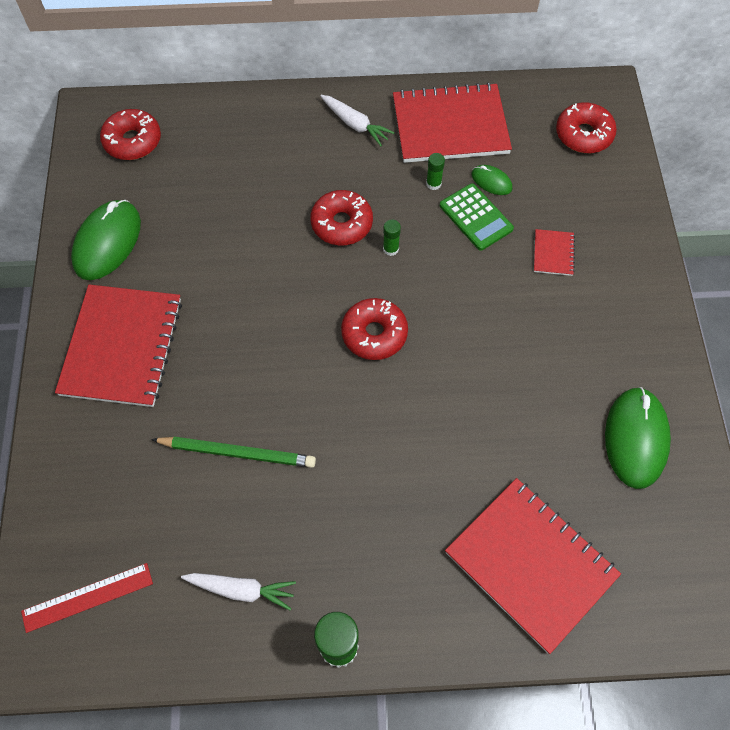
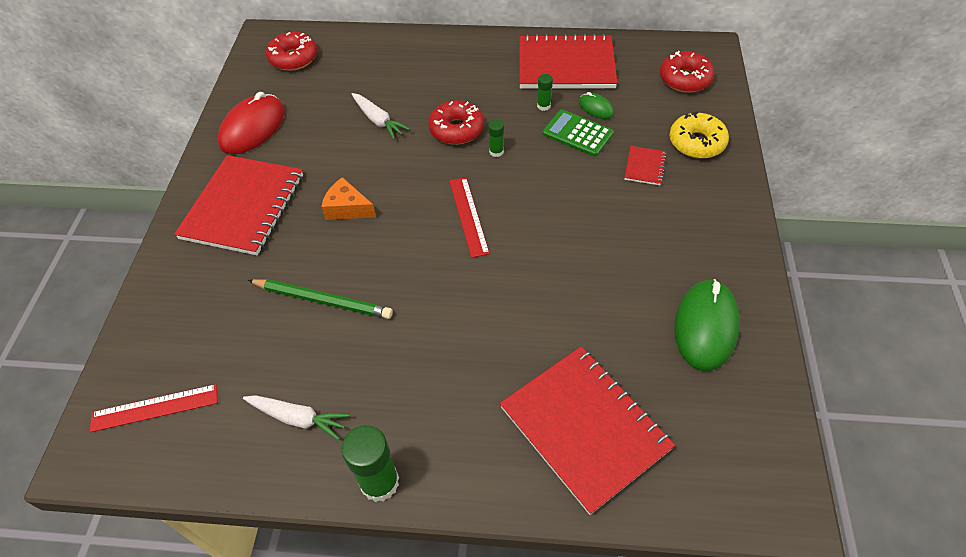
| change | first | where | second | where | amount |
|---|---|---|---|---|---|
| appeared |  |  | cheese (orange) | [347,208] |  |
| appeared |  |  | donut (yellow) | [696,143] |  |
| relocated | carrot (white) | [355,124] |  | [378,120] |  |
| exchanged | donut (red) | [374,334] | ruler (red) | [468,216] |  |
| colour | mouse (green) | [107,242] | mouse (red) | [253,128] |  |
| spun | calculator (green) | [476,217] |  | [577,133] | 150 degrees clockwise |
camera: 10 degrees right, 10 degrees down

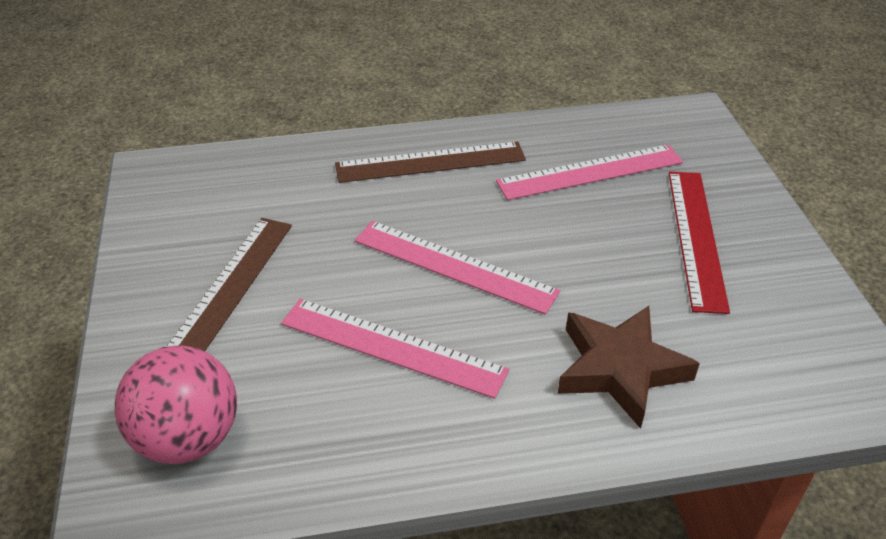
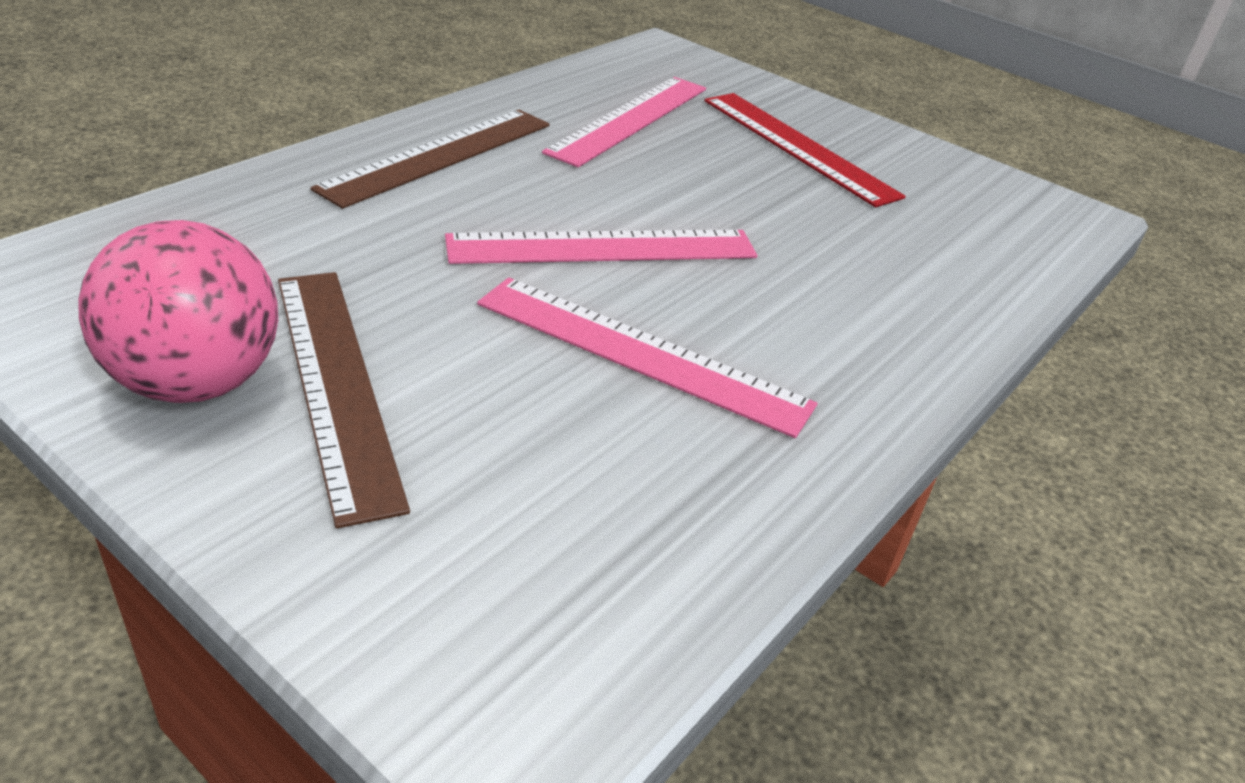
| change | first | where | second | where | amount |
|---|---|---|---|---|---|
| missing | star (brown) | [620,369] |  |  |  |
| relocated | ball (pink) | [188,438] |  | [197,382] |  |
| spun | ruler (pink) | [392,346] |  | [641,353] | 45 degrees clockwise |
camera: 45 degrees left, 5 degrees down

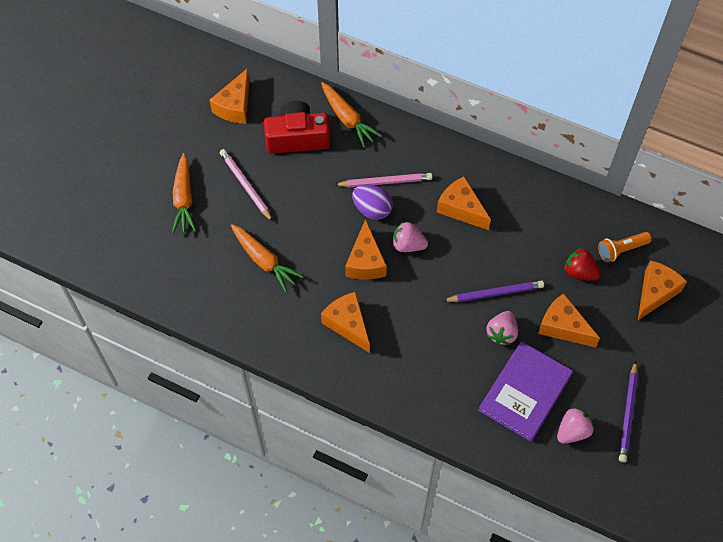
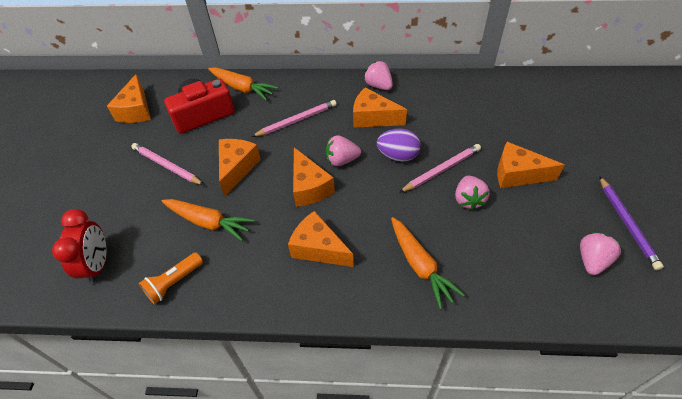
| change | first | where | second | where | amount |
|---|---|---|---|---|---|
| missing | book (purple) | [525,392] |  |  |  |
| missing | strawberry (red) | [579,272] |  |  |  |
| appeared |  |  | clock (red) | [98,265] |  |
| appeared |  |  | strawberry (pink) | [378,86] |  |
| relocated | carrot (orange) | [184,199] |  | [420,266] |  |
| relocated | egg (purple) | [372,209] |  | [398,156] |  |
| relocated | flashlight (orange) | [621,250] |  | [174,282] |  |
| relocated | cheese (orange) | [655,293] |  | [237,168] |  |
| colour | pencil (purple) | [495,293] | pencil (pink) | [441,170] |  |
camera: 20 degrees left, 10 degrees down

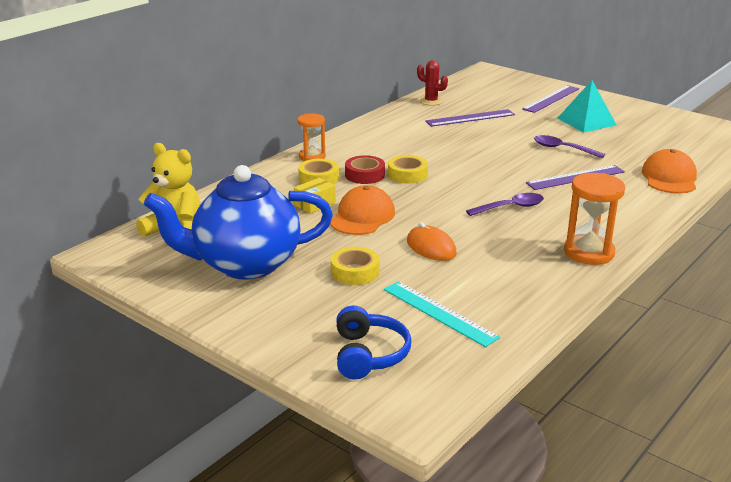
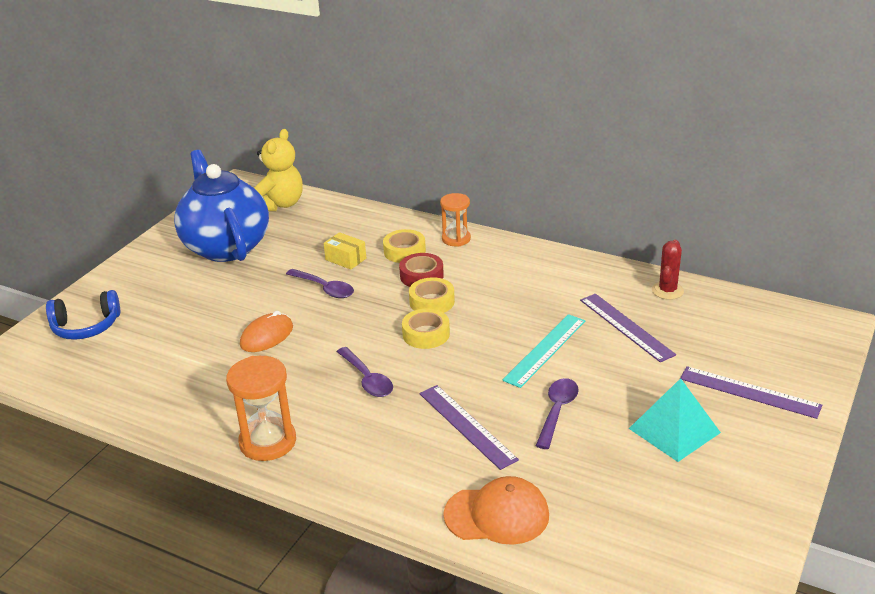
| change | first | where | second | where | amount |
|---|---|---|---|---|---|
| relocated | tape (yellow) | [355,272] |  | [426,334] |  |
| relocated | ruler (turquoise) | [439,313] |  | [545,350] |  |
| exchanged | cap (orange) | [362,216] | spoon (purple) | [325,288] |  |
camera: 80 degrees right, 5 degrees up

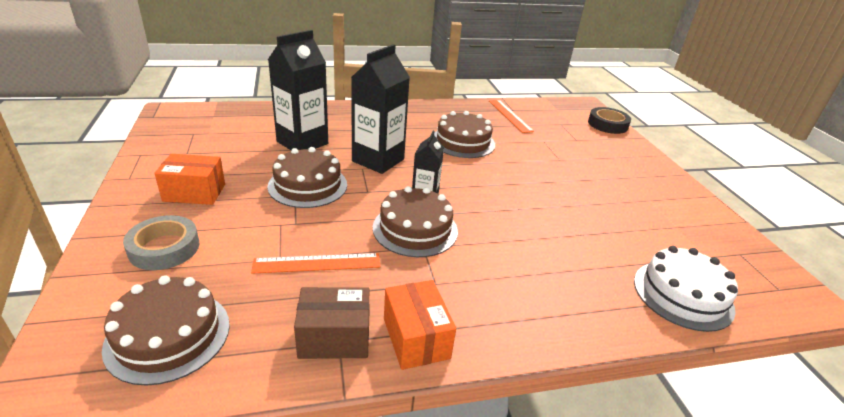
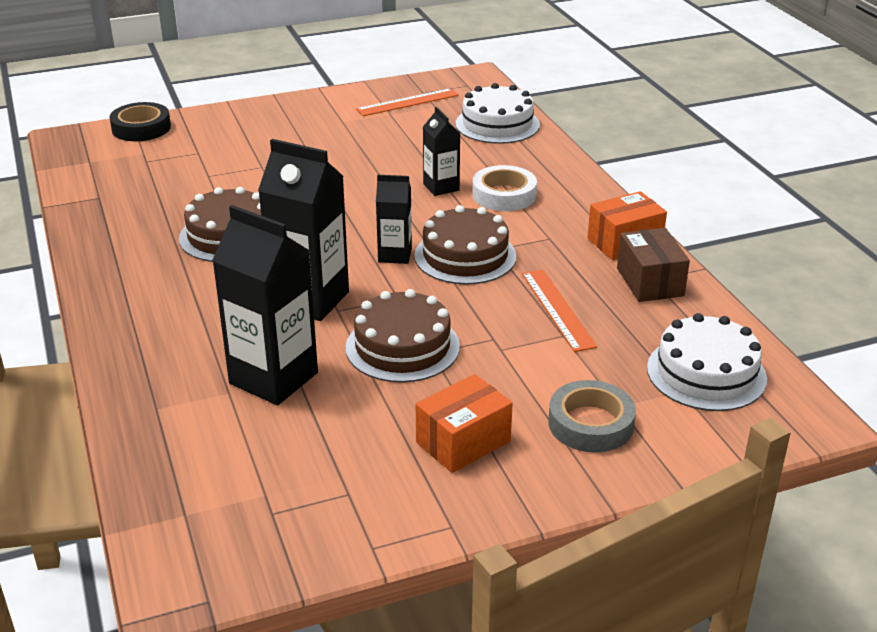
| change | first | where | second | where | amount |
|---|---|---|---|---|---|
| appeared |  |  | carton (black) | [441,187] |  |
| appeared |  |  | tape (white) | [504,195] |  |
| relocated | ruler (orange) | [510,115] |  | [407,102] |  |
| colour | cake (brown) | [168,335] | cake (white) | [706,373] |  |
| spun | box (orange) | [194,192] |  | [463,442] | 60 degrees clockwise |
camera: 95 degrees left, 0 degrees up

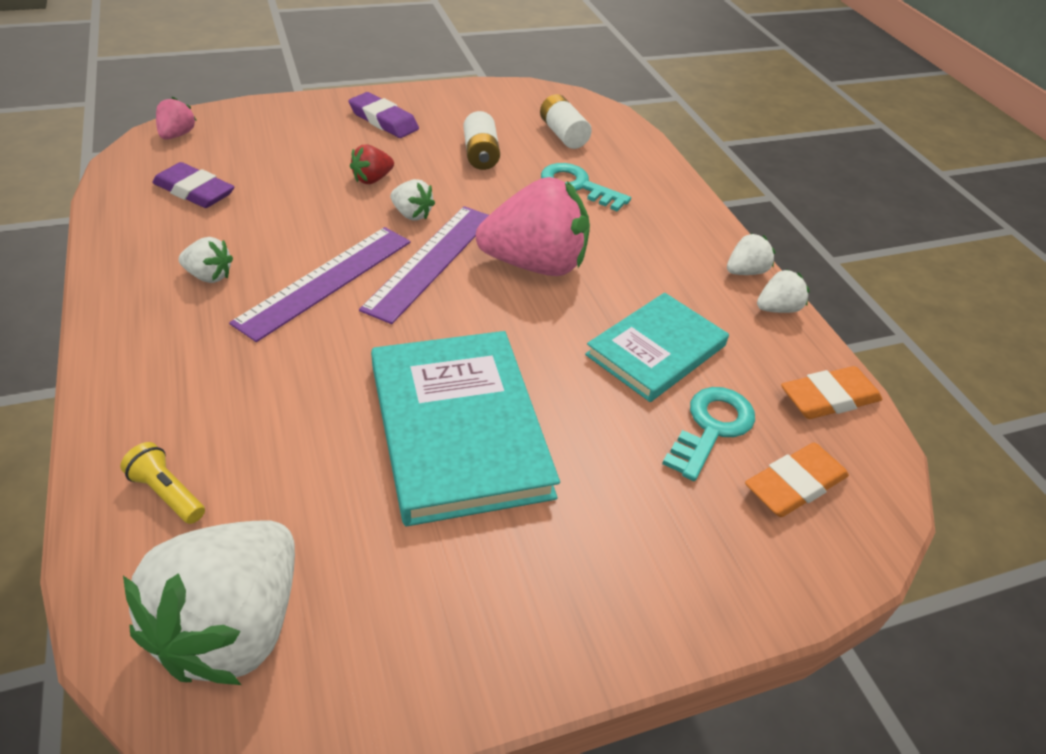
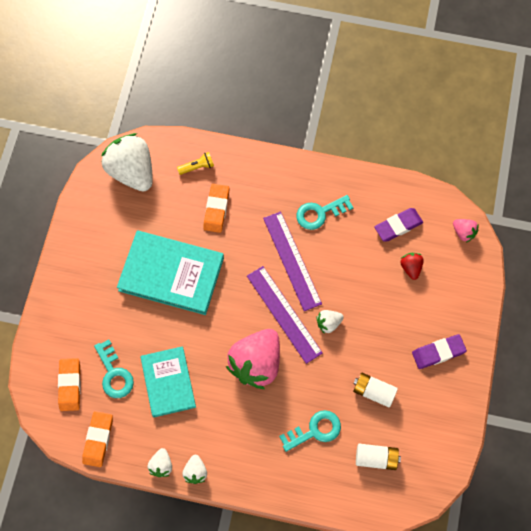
| change | first | where | second | where | amount |
|---|---|---|---|---|---|
| appeared |  |  | eraser (orange) | [216,209] |  |
| relocated | strawberry (red) | [372,179] |  | [411,268] |  |
| exchanged | strawberry (white) | [209,276] | key (turquoise) | [320,213] |  |
camera: 125 degrees right, 25 degrees up

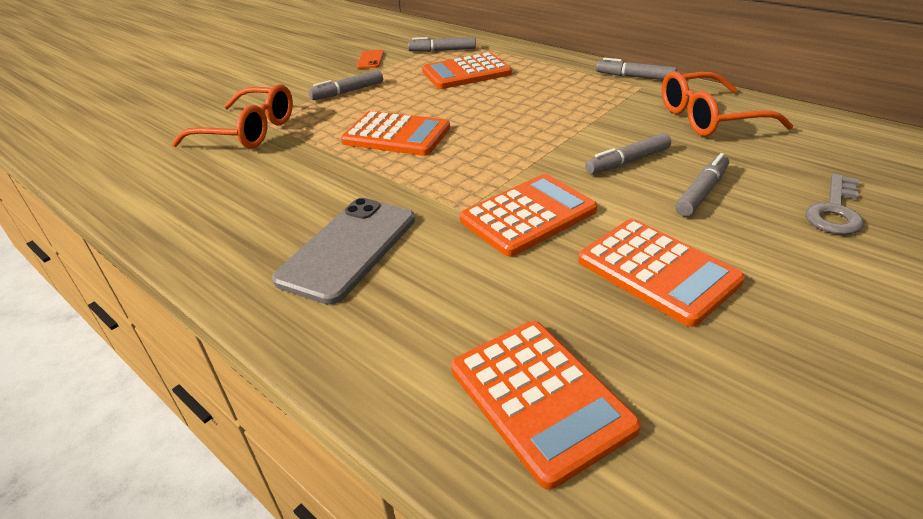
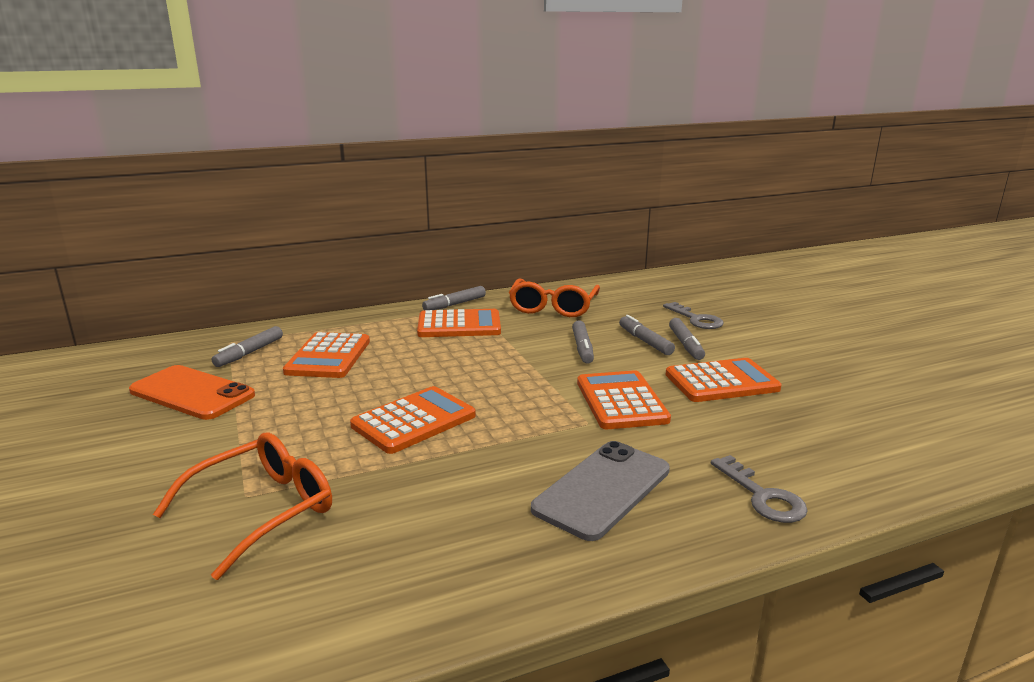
| change | first | where | second | where | amount |
|---|---|---|---|---|---|
| appeared |  |  | key (grey) | [762,496] |  |
| relocated | marker (grey) | [347,92] |  | [686,345] |  |
| relocated | calculator (orange) | [540,398] |  | [459,325] |  |
| spun | phone (grey) | [348,249] |  | [602,489] | 75 degrees clockwise |
| size | phone (orange) | [370,60] |  | [192,393] | x2.05 |
camera: 65 degrees left, 15 degrees down

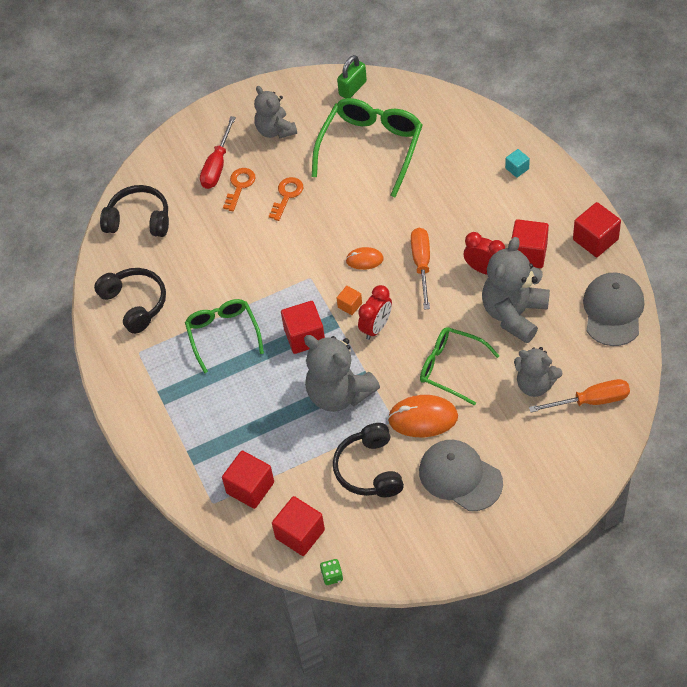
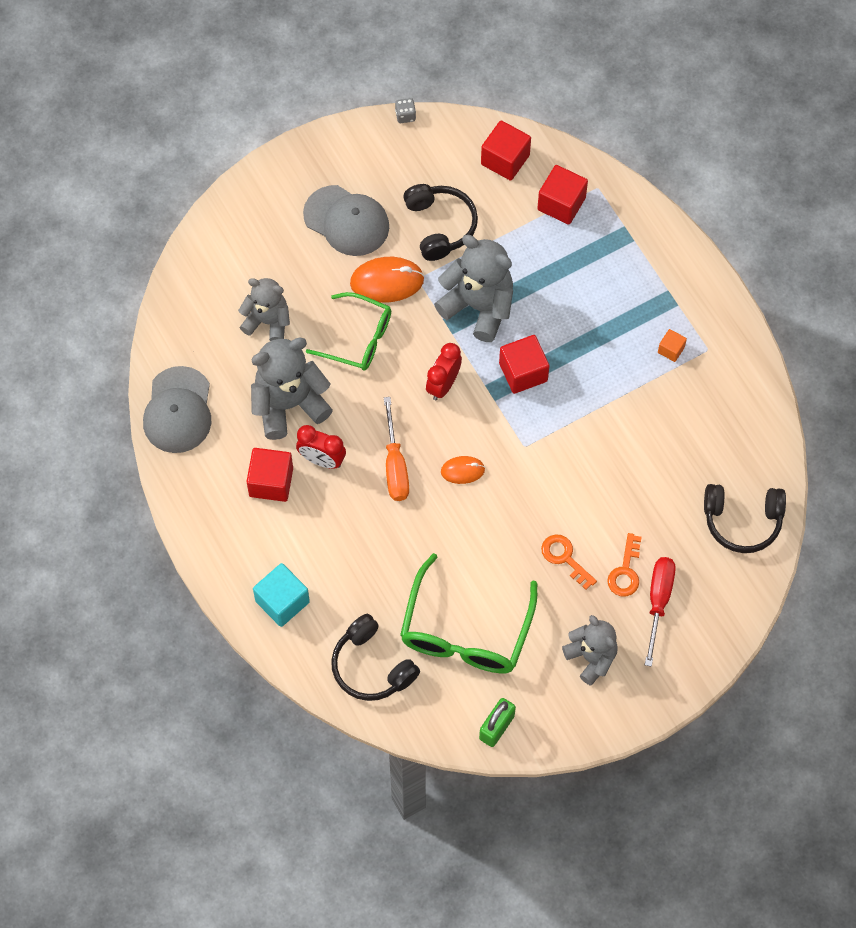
| change | first | where | second | where | amount |
|---|---|---|---|---|---|
| missing | glasses (green) | [223,334] |  |  |  |
| missing | dice (green) | [332,576] |  |  |  |
| missing | screwdriver (orange) | [591,401] |  |  |  |
| missing | cube (red) | [595,239] |  |  |  |
| appeared |  |  | dice (grey) | [405,115] |  |
| relocated | headphones (black) | [135,304] |  | [372,666] |  |
| relocated | cube (orange) | [350,305] |  | [671,350] |  |
| spun | key (orange) | [287,196] |  | [565,558] | 120 degrees clockwise |
| spun | teddy bear (grey) | [514,314] |  | [289,404] | 135 degrees counterclockwise |
| size | cube (turquoise) | [517,168] |  | [282,601] | x1.85 |
camera: 170 degrees right, 10 degrees up

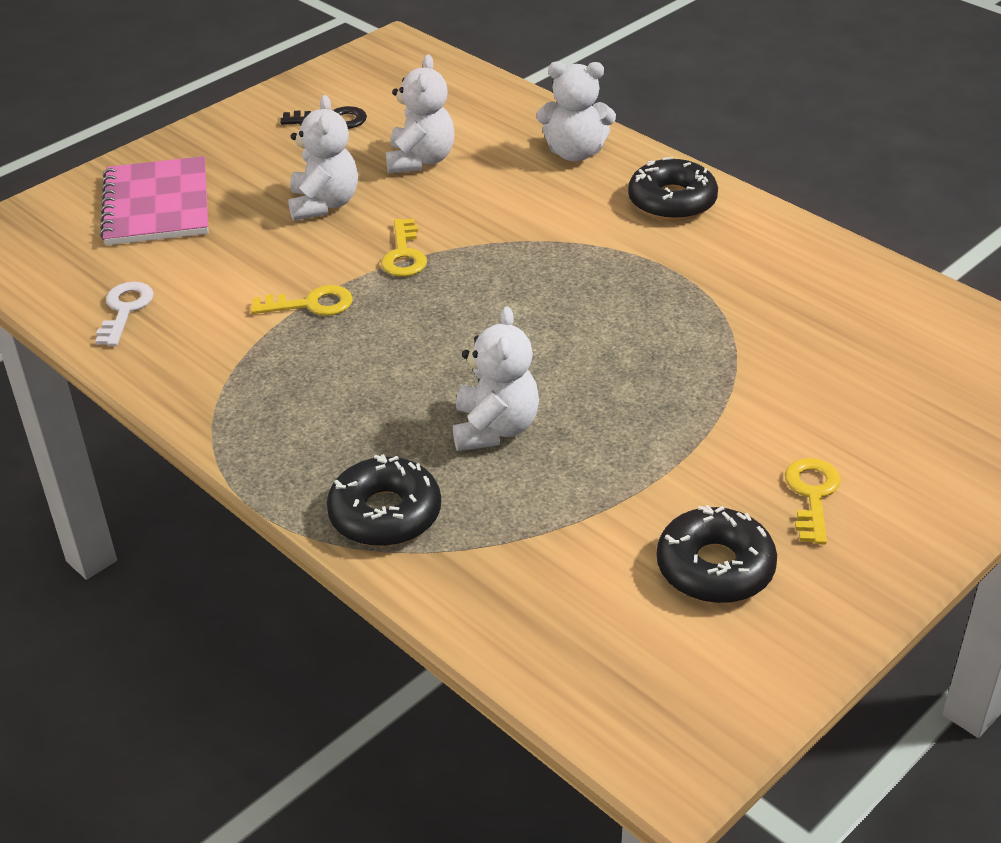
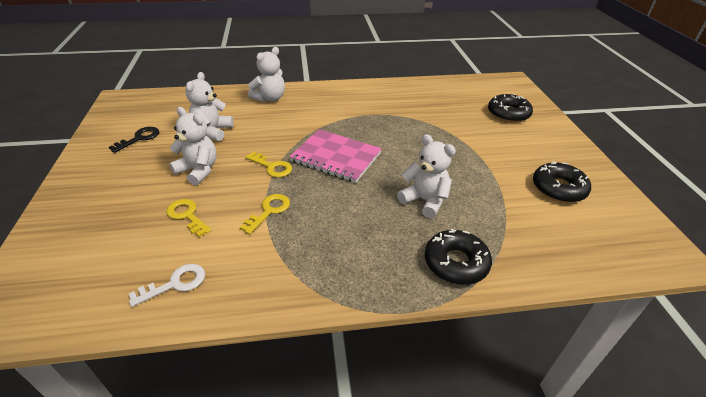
| change | first | where | second | where | amount |
|---|---|---|---|---|---|
| relocated | notebook (pink) | [157,205] |  | [336,157] |  |
| relocated | donut (black) | [672,201] |  | [508,114] |  |
| relocated | key (yellow) | [812,495] |  | [187,216] |  |
| spun | key (white) | [125,310] |  | [175,284] | 105 degrees clockwise |
| spun | teddy bear (white) | [420,160] |  | [212,131] | 120 degrees counterclockwise |
camera: 55 degrees left, 0 degrees up

